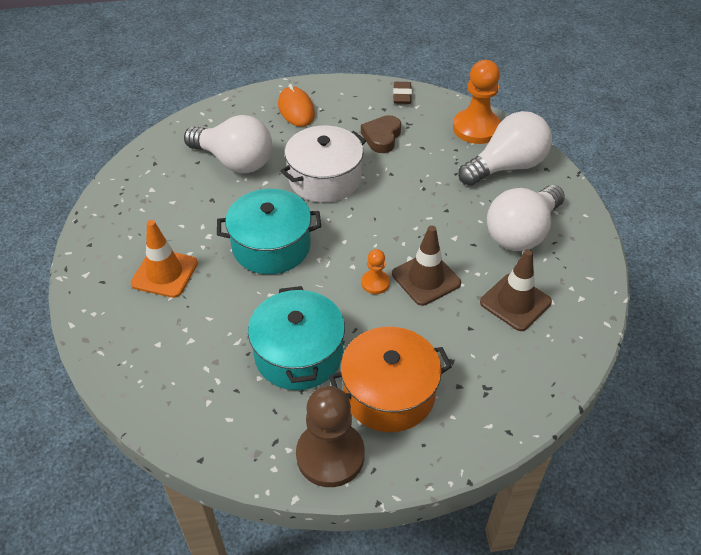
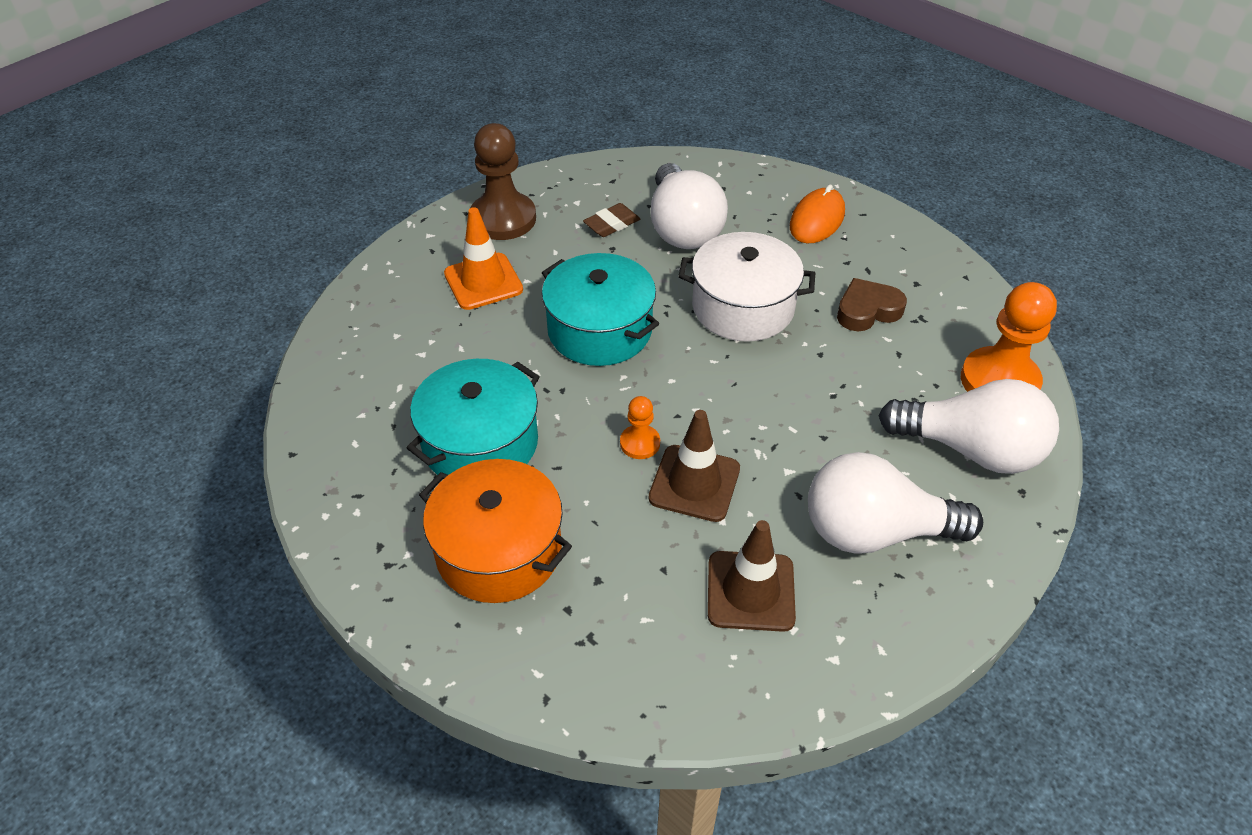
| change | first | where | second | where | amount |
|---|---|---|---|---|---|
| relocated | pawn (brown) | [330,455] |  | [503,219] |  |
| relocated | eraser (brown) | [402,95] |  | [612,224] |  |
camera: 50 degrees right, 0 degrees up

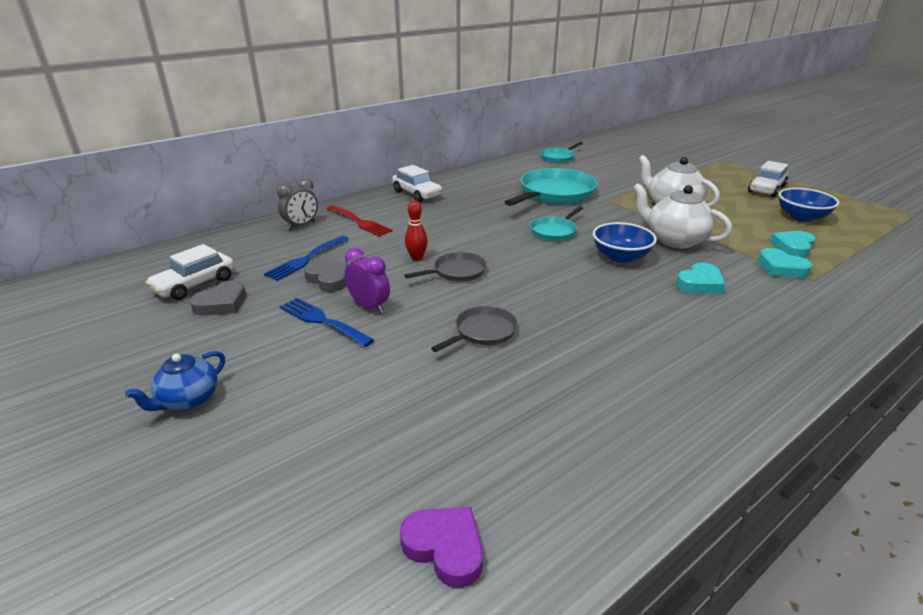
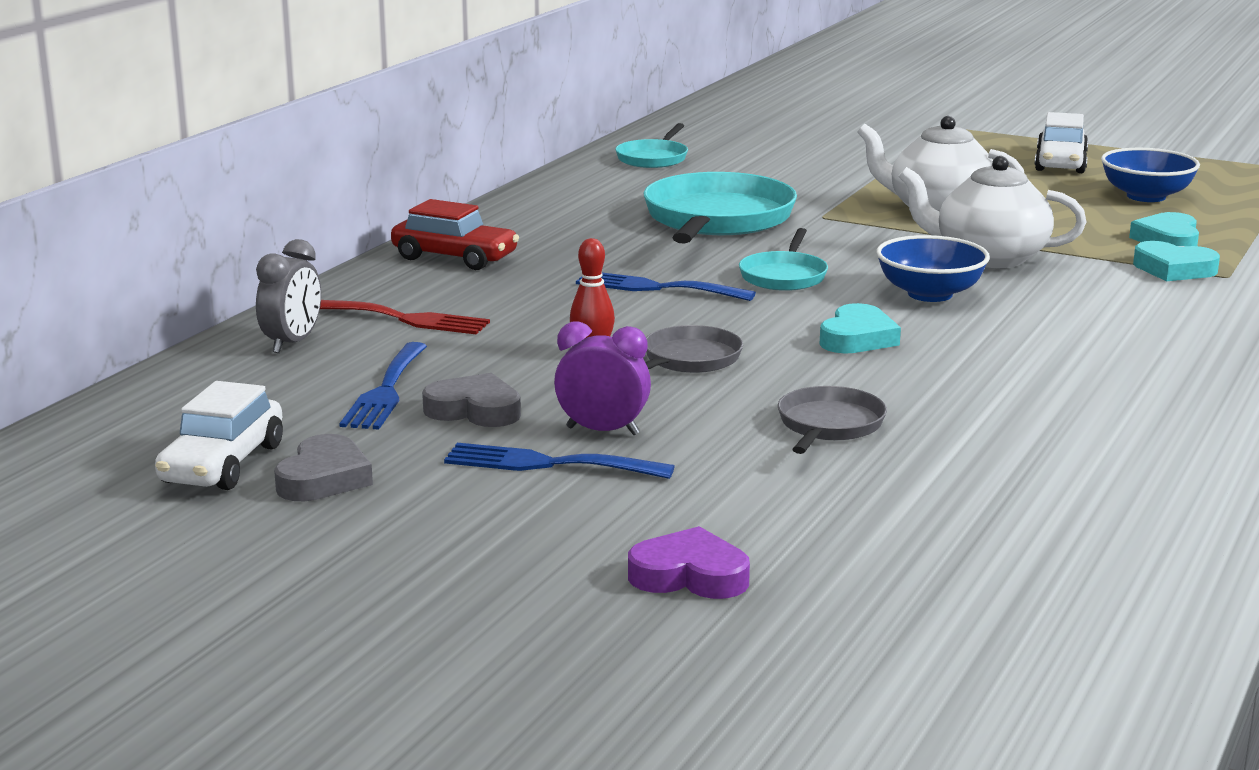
| change | first | where | second | where | amount |
|---|---|---|---|---|---|
| missing | teapot (blue) | [188,400] |  |  |  |
| appeared |  |  | fork (blue) | [656,288] |  |
| relocated | heart (purple) | [445,548] |  | [689,575] |  |
| relocated | heart (turquoise) | [700,283] |  | [857,338] |  |
| colour | car (white) | [417,194] | car (red) | [455,257] |  |
camera: 25 degrees left, 10 degrees down

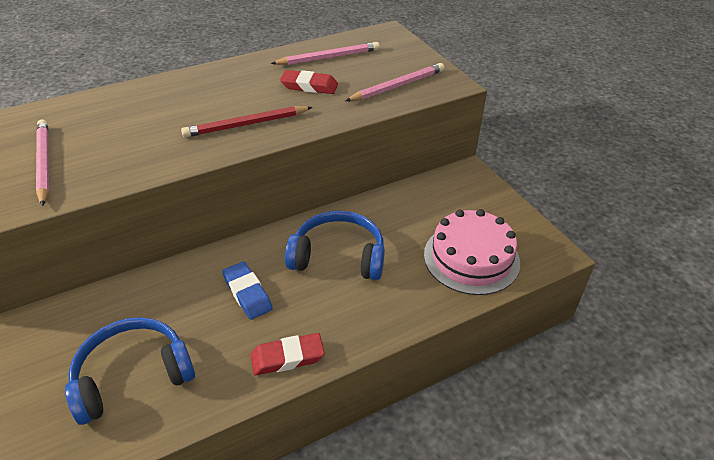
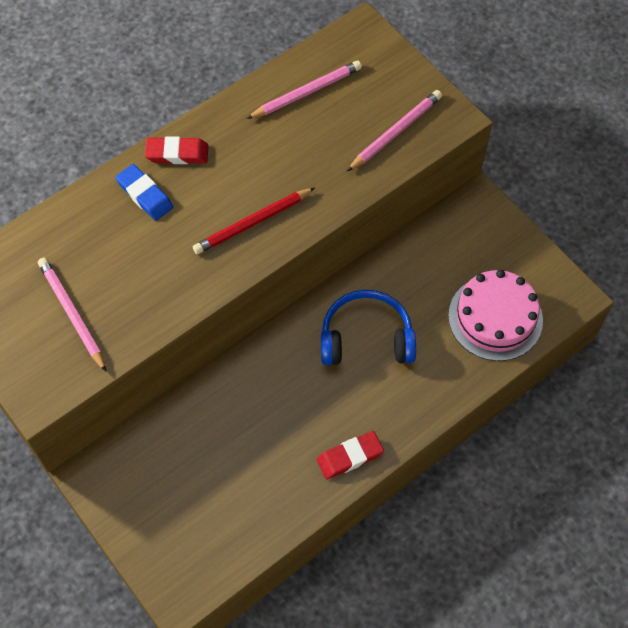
| change | first | where | second | where | amount |
|---|---|---|---|---|---|
| missing | headphones (blue) | [133,375] |  |  |  |
| relocated | eraser (blue) | [247,293] |  | [145,195] |  |
| relocated | eraser (red) | [309,86] |  | [177,153] |  |
camera: 10 degrees left, 20 degrees up

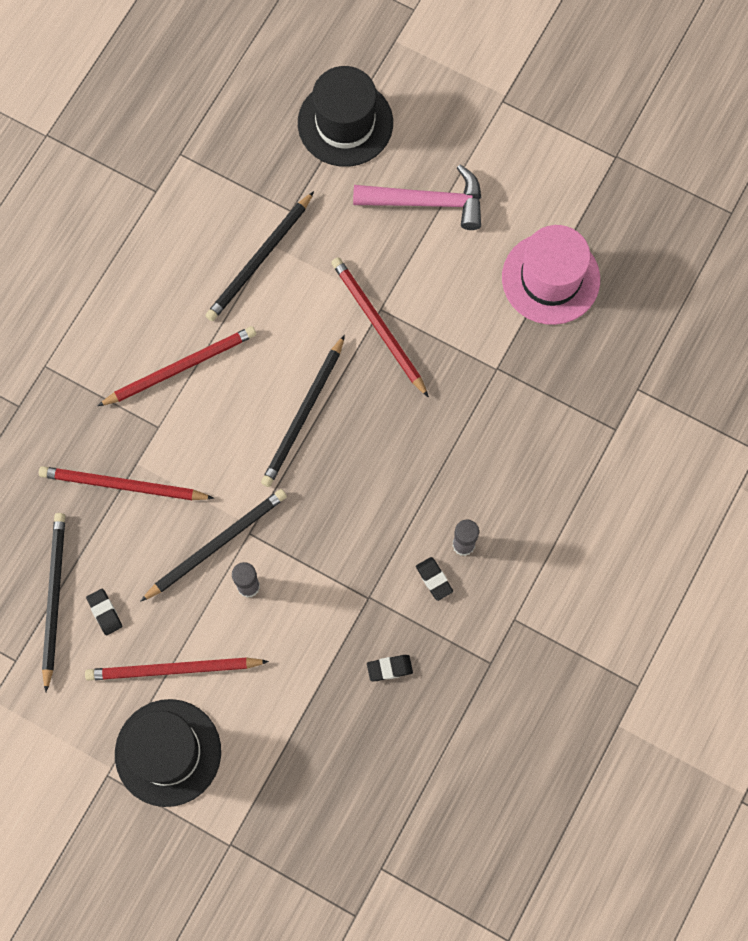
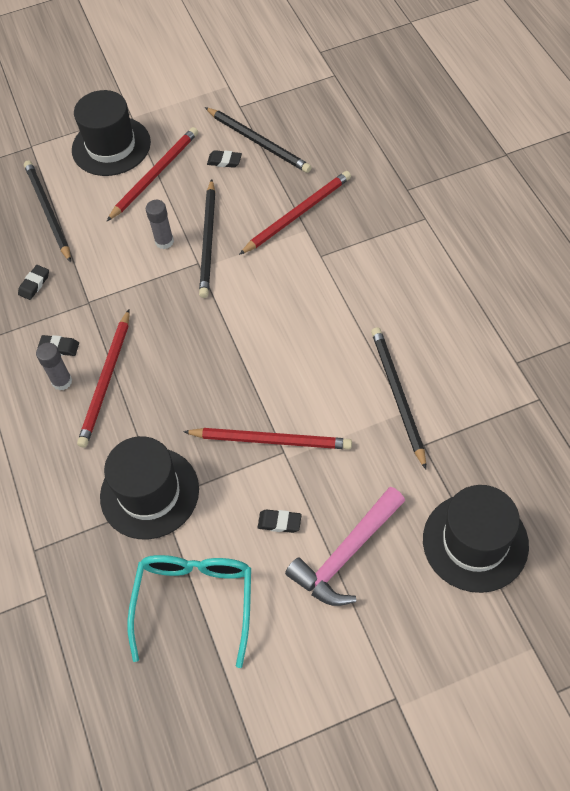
| change | first | where | second | where | amount |
|---|---|---|---|---|---|
| appeared |  |  | hat (black) | [149,493] |  |
| appeared |  |  | eraser (black) | [279,522] |  |
| relocated | pencil (red) | [181,367] |  | [106,380] |  |
| relocated | pencil (black) | [303,414] |  | [48,211] |  |
| exchanged | hat (pink) | [550,278] | glasses (turquoise) | [195,601] |  |
camera: 135 degrees right, 15 degrees down

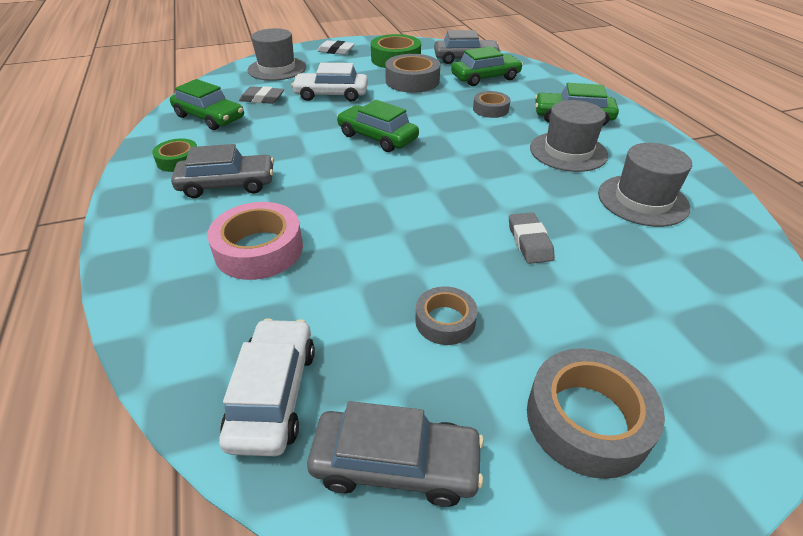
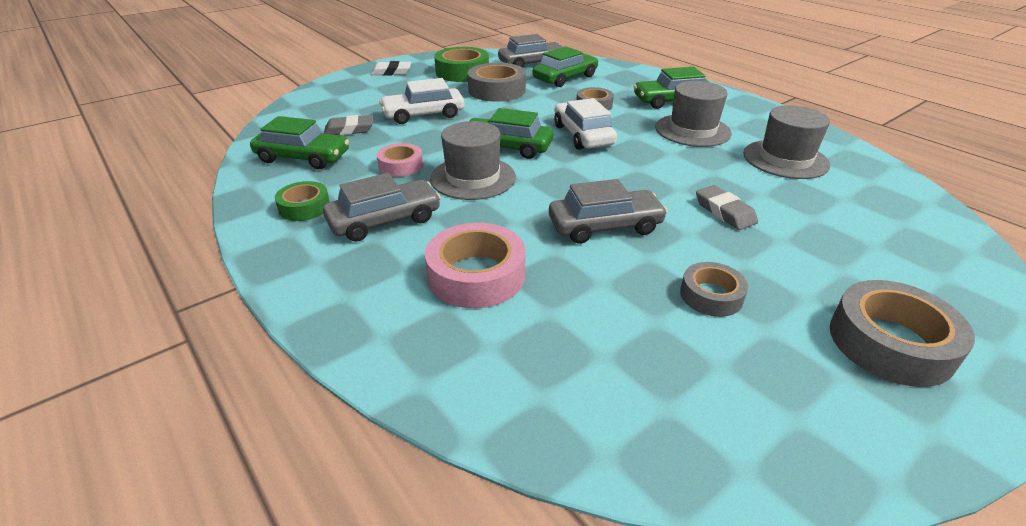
| change | first | where | second | where | amount |
|---|---|---|---|---|---|
| appeared |  |  | tape (pink) | [401,165] |  |
| relocated | car (white) | [273,394] |  | [583,135] |  |
| relocated | hat (grey) | [277,69] |  | [473,178] |  |
| relocated | car (grey) | [395,464] |  | [605,226] |  |
camera: 20 degrees left, 5 degrees down

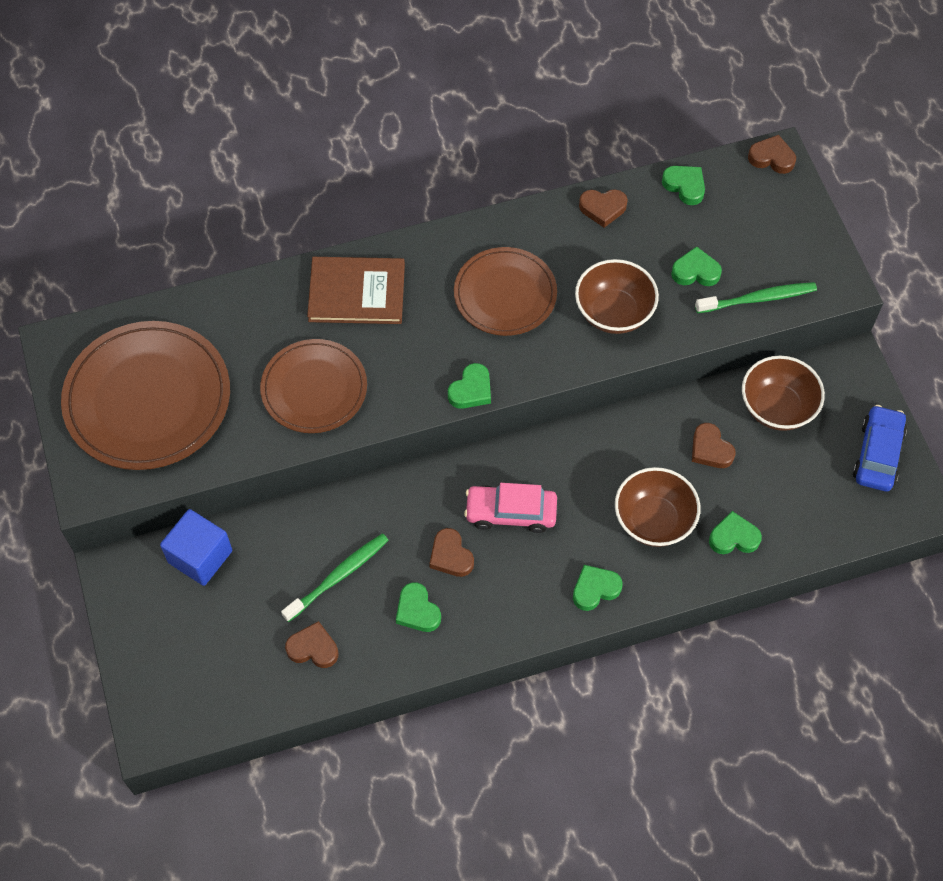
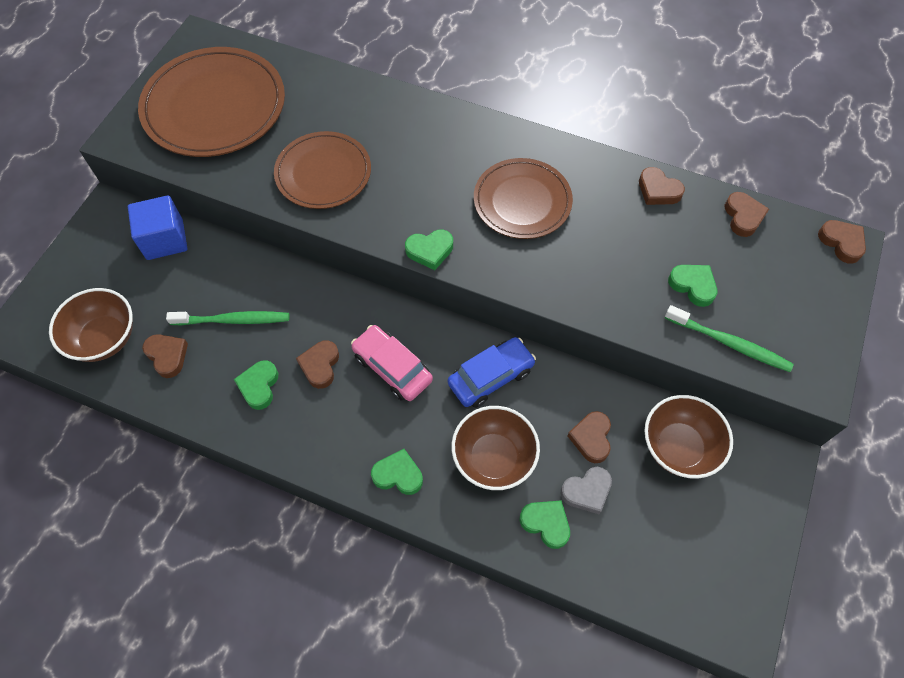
| change | first | where | second | where | amount |
|---|---|---|---|---|---|
| missing | book (brown) | [357,292] |  |  |  |
| appeared |  |  | heart (grey) | [587,491] |  |
| relocated | bowl (brown) | [614,312] |  | [104,338] |  |
| relocated | car (blue) | [877,454] |  | [491,377] |  |
| colour | heart (green) | [684,186] | heart (brown) | [743,216] |  |
camera: 40 degrees right, 0 degrees up

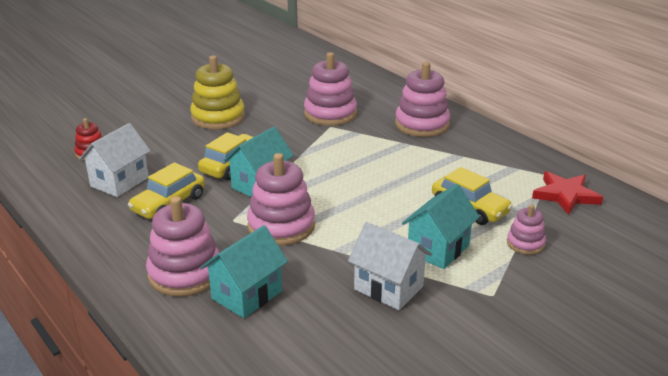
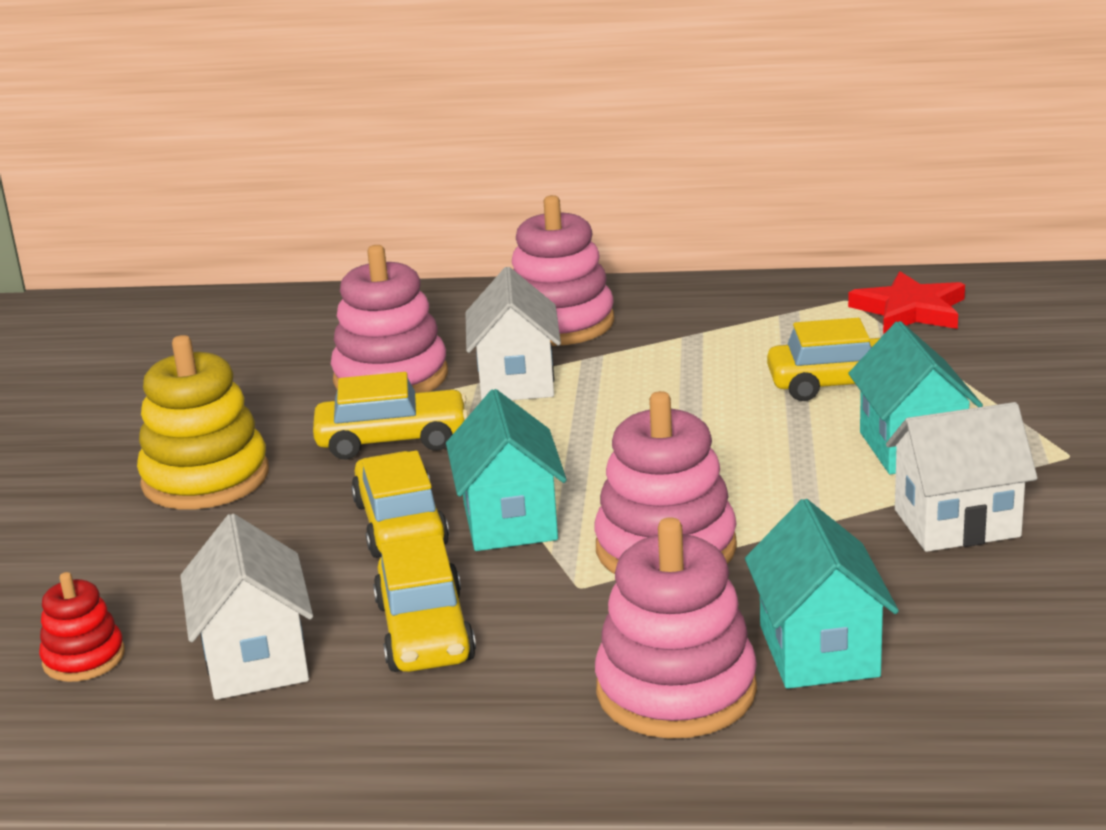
| change | first | where | second | where | amount |
|---|---|---|---|---|---|
| missing | stacking toy (pink) | [525,243] |  |  |  |
| appeared |  |  | car (yellow) | [392,440] |  |
| appeared |  |  | house (white) | [516,381] |  |
camera: 45 degrees left, 5 degrees down

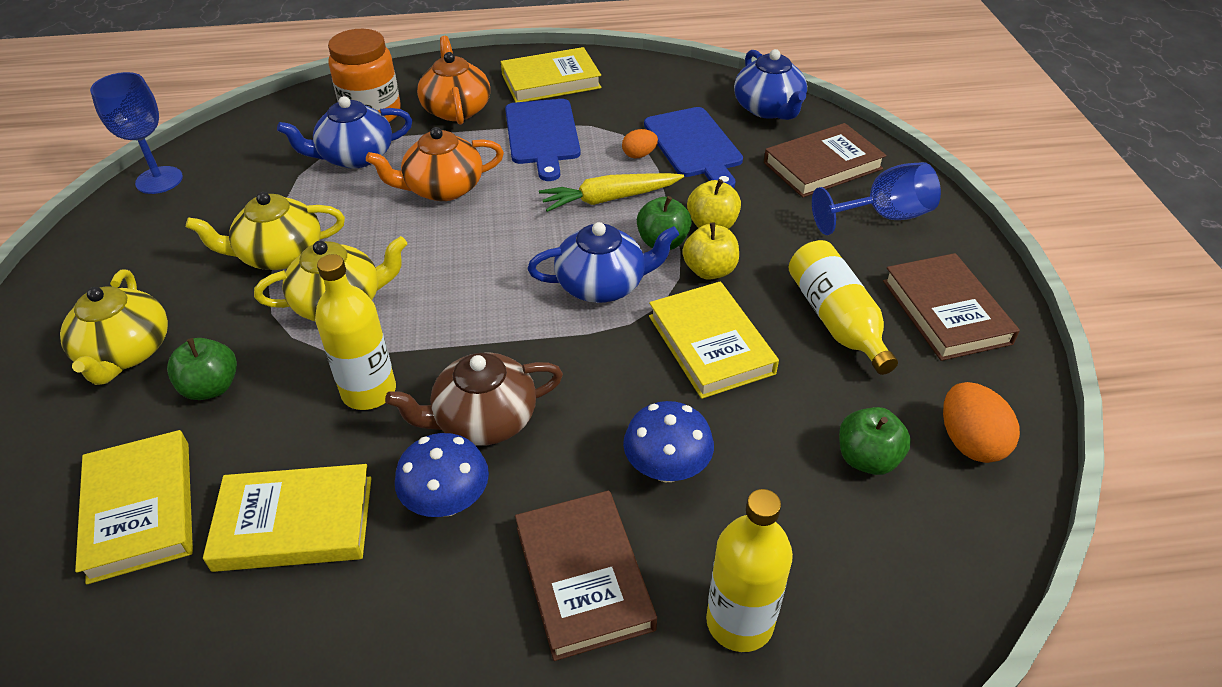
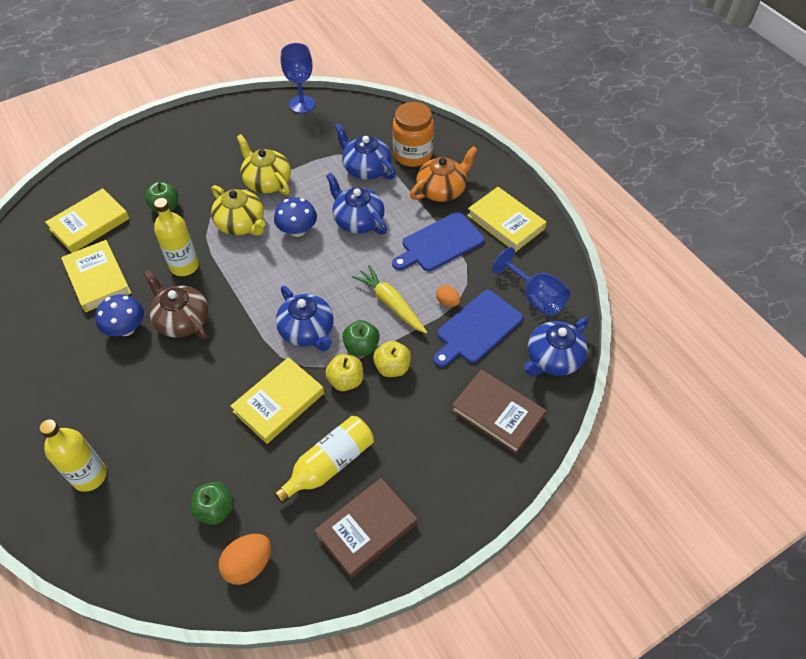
| change | first | where | second | where | amount |
|---|---|---|---|---|---|
| missing | teapot (yellow) | [126,352] |  |  |  |
| missing | book (brown) | [584,577] |  |  |  |
| relocated | mushroom (blue) | [667,468] |  | [297,230] |  |
| relocated | goblet (blue) | [883,217] |  | [535,297] |  |
| colour | teapot (orange) | [442,188] | teapot (blue) | [358,220] |  |
camera: 65 degrees right, 10 degrees up

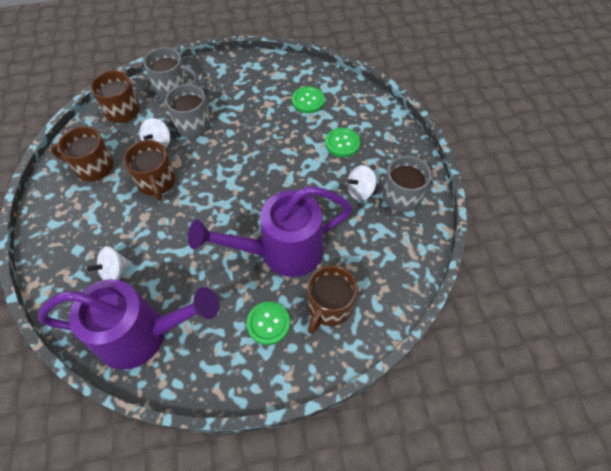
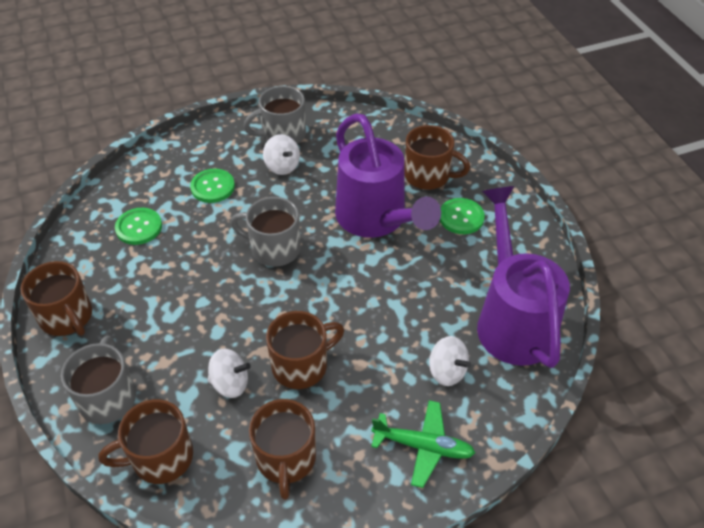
| change | first | where | second | where | amount |
|---|---|---|---|---|---|
| appeared |  |  | mug (brown) | [67,317] |  |
| appeared |  |  | plane (green) | [423,446] |  |
| relocated | mug (grey) | [194,124] |  | [274,249] |  |
camera: 100 degrees left, 10 degrees down

